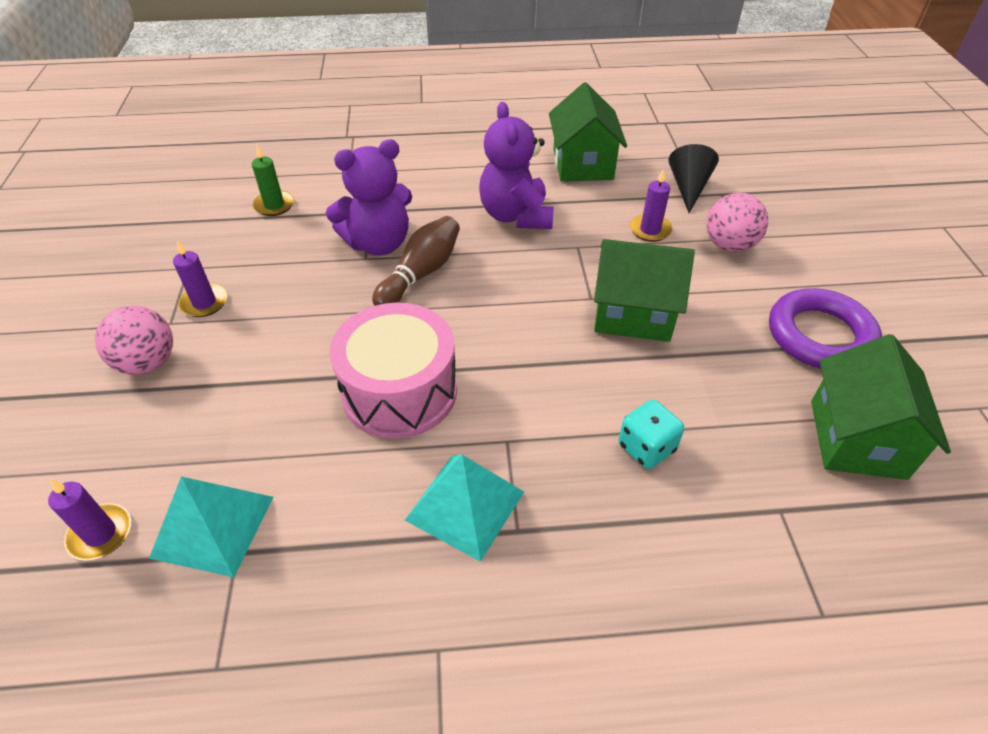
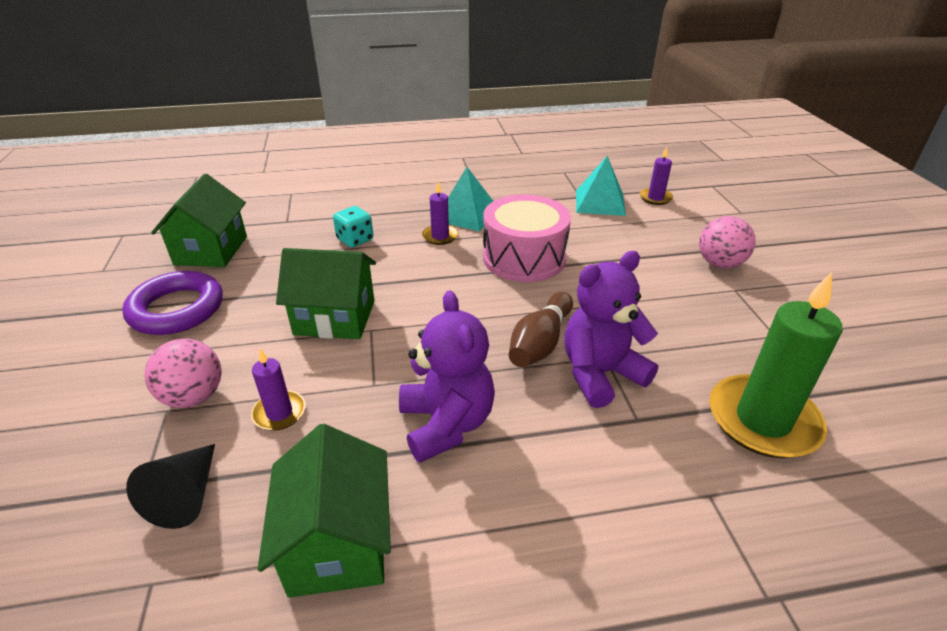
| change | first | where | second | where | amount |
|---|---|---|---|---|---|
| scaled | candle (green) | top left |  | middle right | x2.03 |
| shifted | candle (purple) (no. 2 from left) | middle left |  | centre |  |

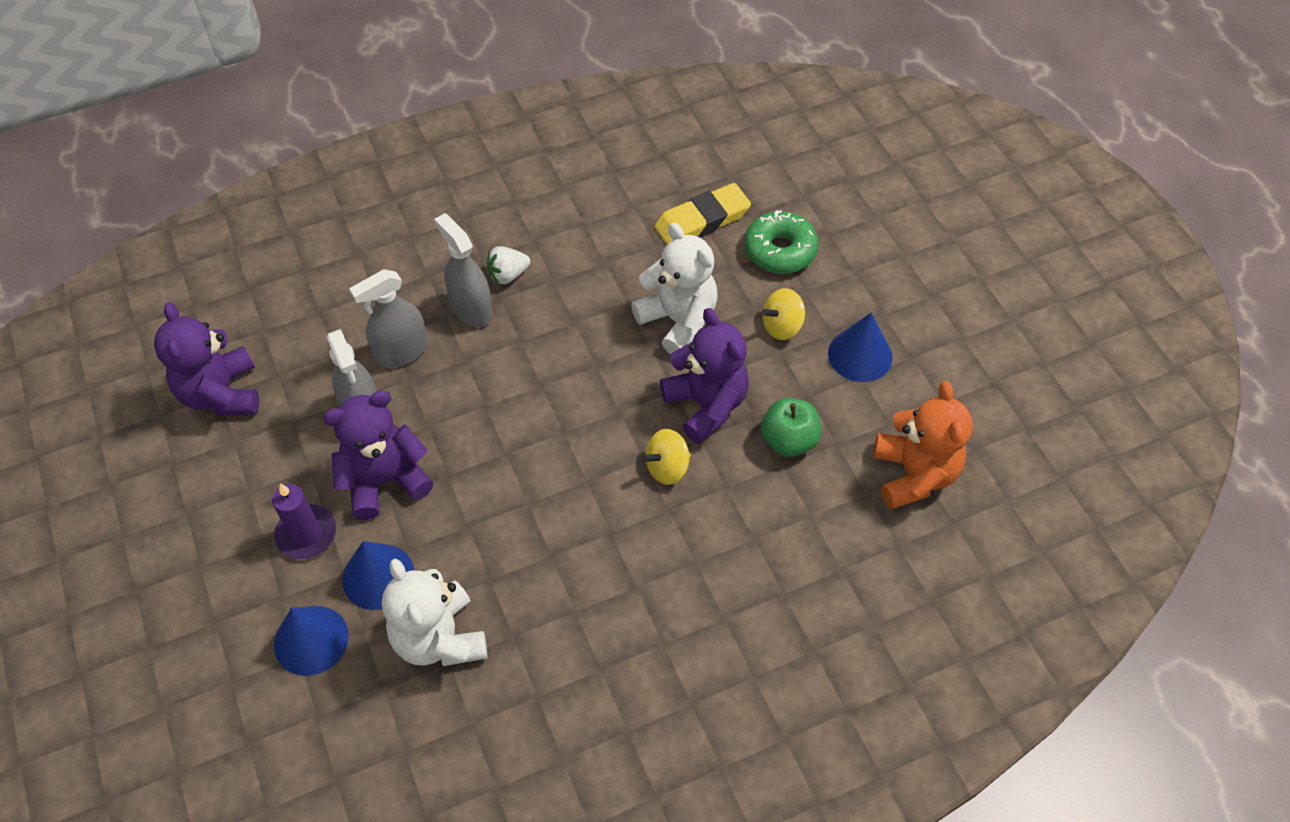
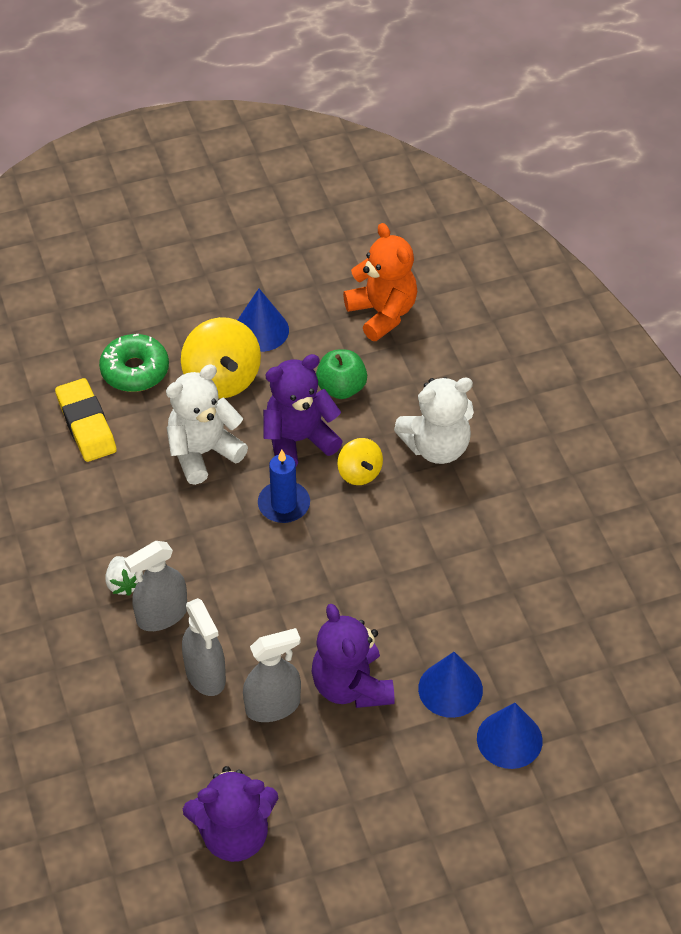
| change | first | where | second | where | amount |
|---|---|---|---|---|---|
| scaled | spinning top (yellow) (no. 2 from left in the first image) | centre | spinning top (yellow) (no. 1 from left) | middle left | x1.75 |
| rotated | teddy bear (orange) | middle right |  | top centre | 60 degrees clockwise |
| gone | candle (purple) | middle left |  |  |  |
| shifted | teddy bear (white) (no. 1 from left in the first image) | bottom centre | teddy bear (white) (no. 2 from left) | centre |  |
| new |  |  | candle (blue) | centre |  |

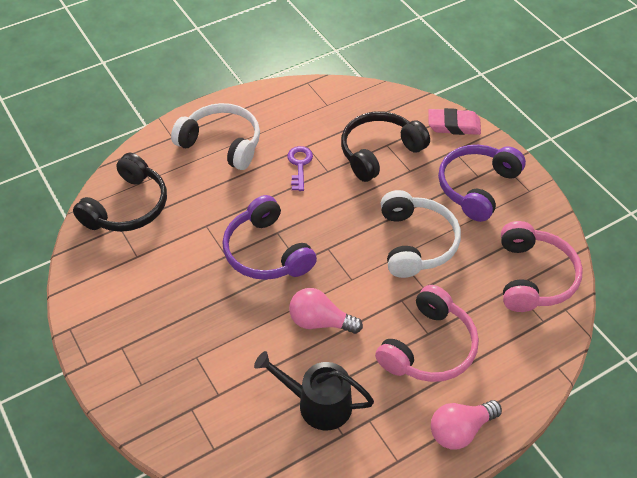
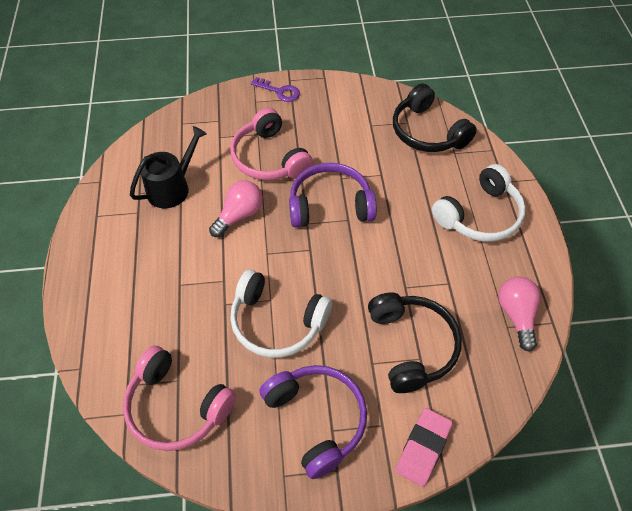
| change | first | where | second | where | amount |
|---|---|---|---|---|---|
| shifted | key (purple) | centre |  | top centre |  |
| shifted | headphones (pink) (no. 1 from left in the first image) | bottom right | headphones (pink) (no. 2 from left) | top centre |  |
| shifted | light bulb (pink) (no. 2 from left) | bottom right |  | middle right |  |

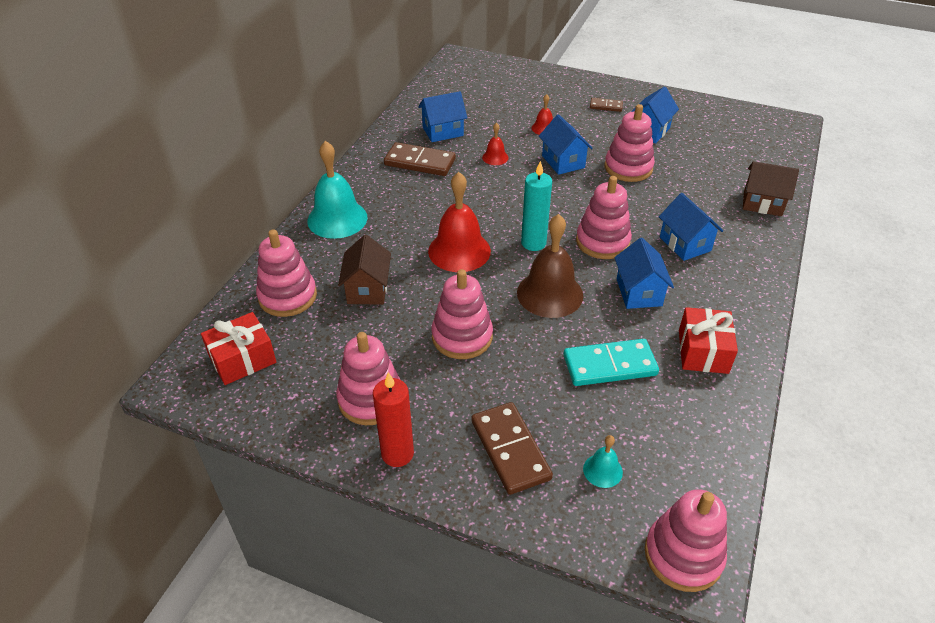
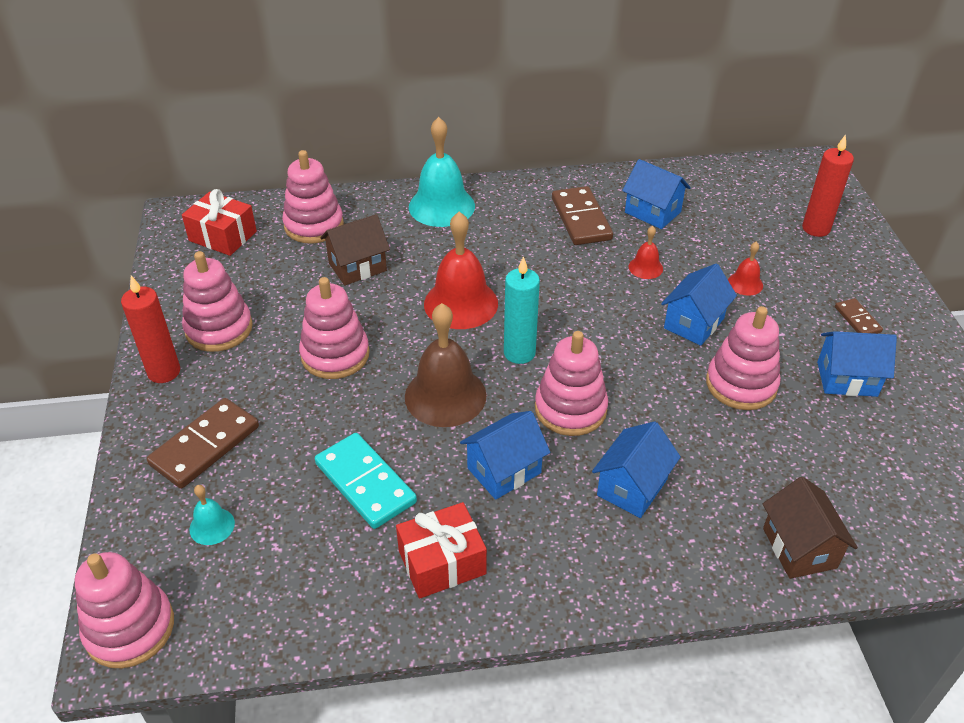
| change | first | where | second | where | amount |
|---|---|---|---|---|---|
| new |  |  | candle (red) (no. 2 from left) | top right |  |

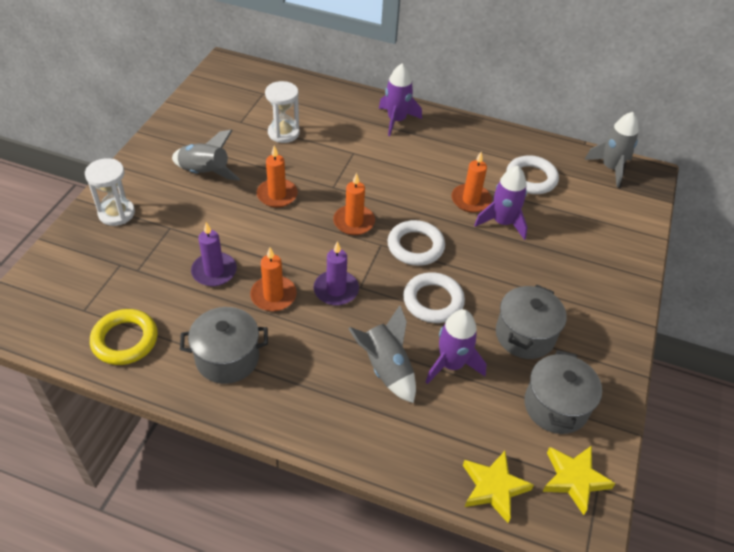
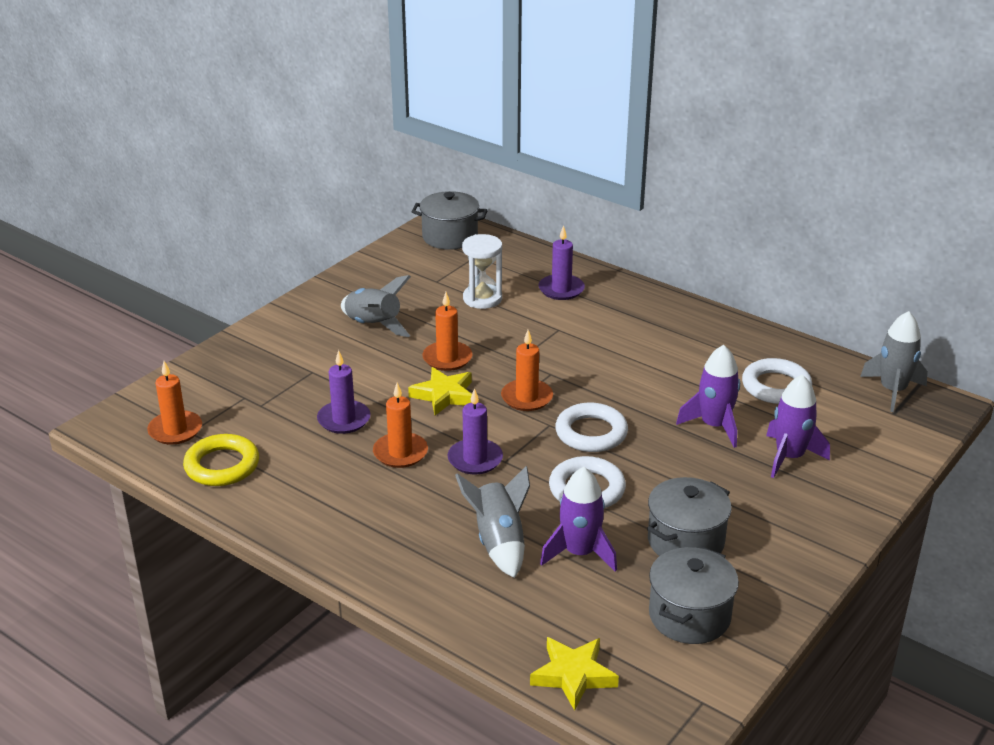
| change | first | where | second | where | amount |
|---|---|---|---|---|---|
| shifted | rocket (purple) (no. 1 from left in the first image) | top centre | rocket (purple) (no. 3 from left) | middle right |  |
| shifted | candle (orange) (no. 4 from left in the first image) | top centre | candle (orange) (no. 1 from left) | middle left |  |
| gone | hourglass (white) (no. 1 from left) | middle left |  |  |  |
| shifted | pot (grey) (no. 1 from left) | middle left |  | top centre |  |
| shifted | star (yellow) (no. 2 from left in the first image) | bottom right | star (yellow) (no. 1 from left) | centre |  |
| new |  |  | candle (purple) (no. 3 from left) | centre |  |

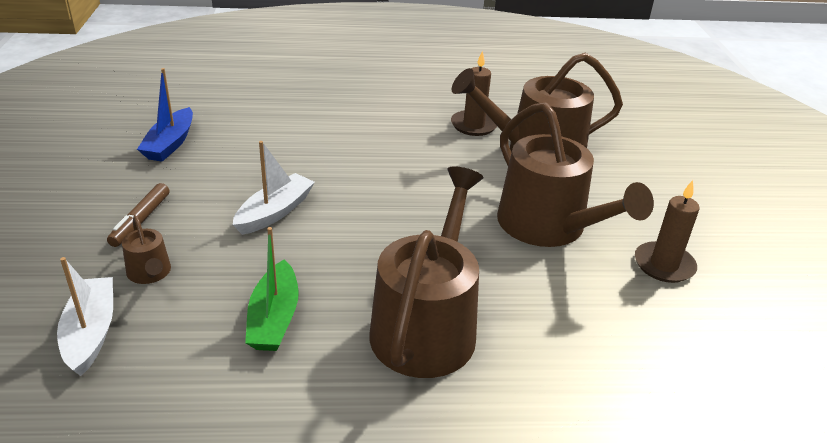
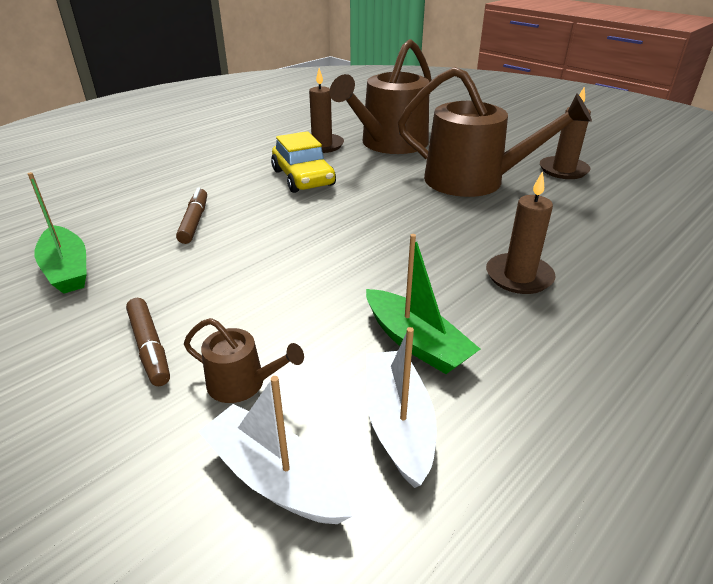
| change | first | where | second | where | amount |
|---|---|---|---|---|---|
| repainted | boat (blue) | top left | boat (green) (no. 1 from left) | middle left |  |
| shifted | boat (white) (no. 2 from left) | middle left |  | bottom centre |  |
| swapped | watering can (brown) (no. 2 from left) | centre | candle (brown) (no. 2 from left) | middle right |  |
| new |  |  | car (yellow) | top centre |  |
| new |  |  | marker (brown) (no. 2 from left) | middle left |  |

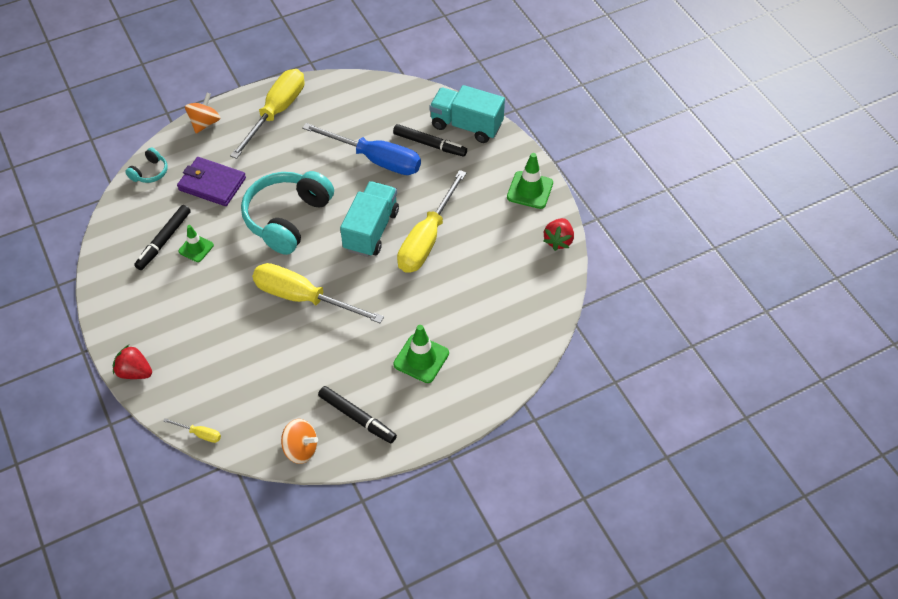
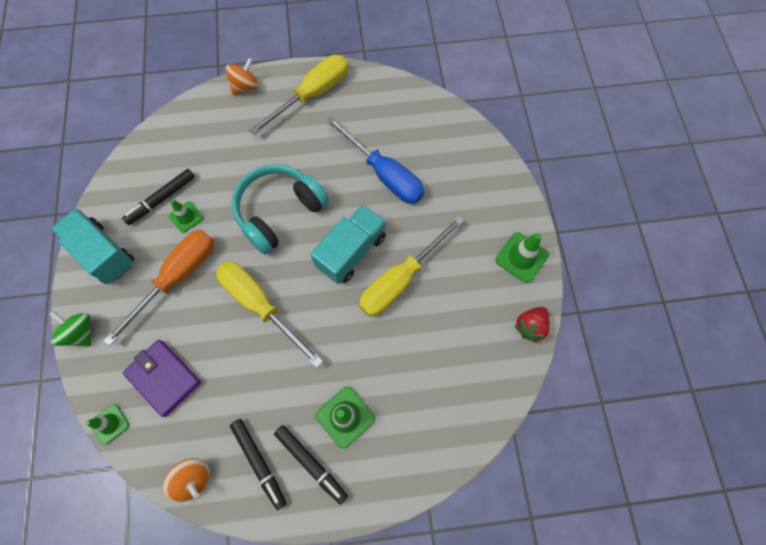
| change | first | where | second | where | amount |
|---|---|---|---|---|---|
| shifted | truck (turquoise) (no. 2 from left in the first image) | top centre | truck (turquoise) (no. 1 from left) | middle left |  |
| shifted | marker (black) (no. 3 from left) | top centre |  | bottom centre |  |
| gone | headphones (turquoise) (no. 1 from left) | top left |  |  |  |
| shifted | wallet (purple) | top left |  | bottom left |  |
| swapped | strawberry (red) (no. 1 from left) | middle left | spinning top (green) | middle left |  |
| swapped | screwdriver (yellow) (no. 1 from left) | bottom left | traffic cone (green) (no. 1 from left) | bottom left |  |
| new |  |  | screwdriver (orange) | middle left |  |

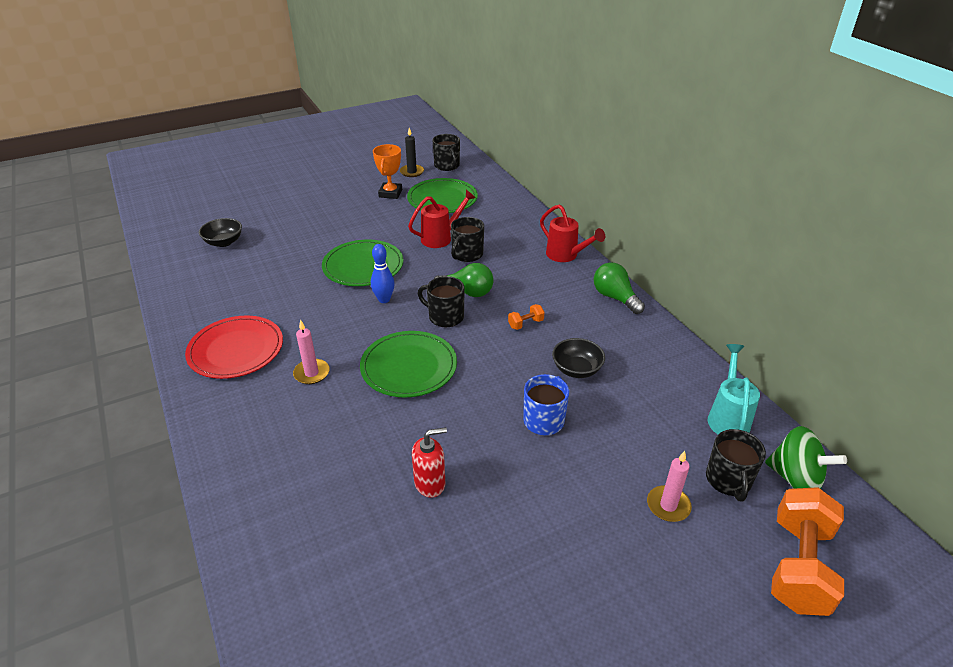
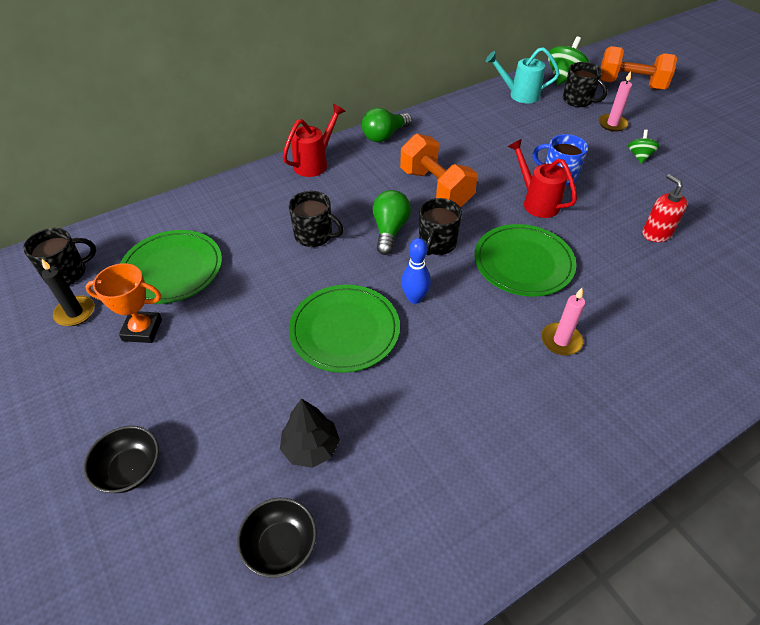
| change | first | where | second | where | amount |
|---|---|---|---|---|---|
| shifted | watering can (red) (no. 1 from left in the first image) | top centre | watering can (red) (no. 2 from left) | top right |  |
| scaled | dumbbell (orange) (no. 1 from left) | centre |  | top centre | x2.38 |
| gone | plate (red) | middle left |  |  |  |
| shifted | bowl (black) (no. 2 from left in the first image) | centre | bowl (black) (no. 1 from left) | bottom left |  |
| rotated | mug (black) (no. 4 from left) | bottom right |  | top right | 45 degrees clockwise |
| new |  |  | spinning top (green) (no. 2 from left) | top right |  |
| new |  |  | tree (black) | bottom centre |  |

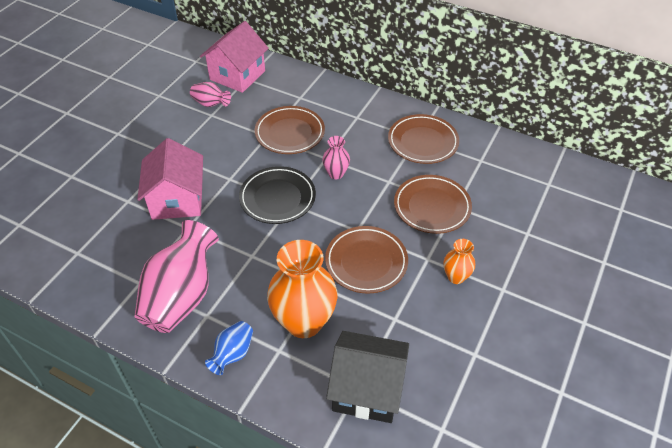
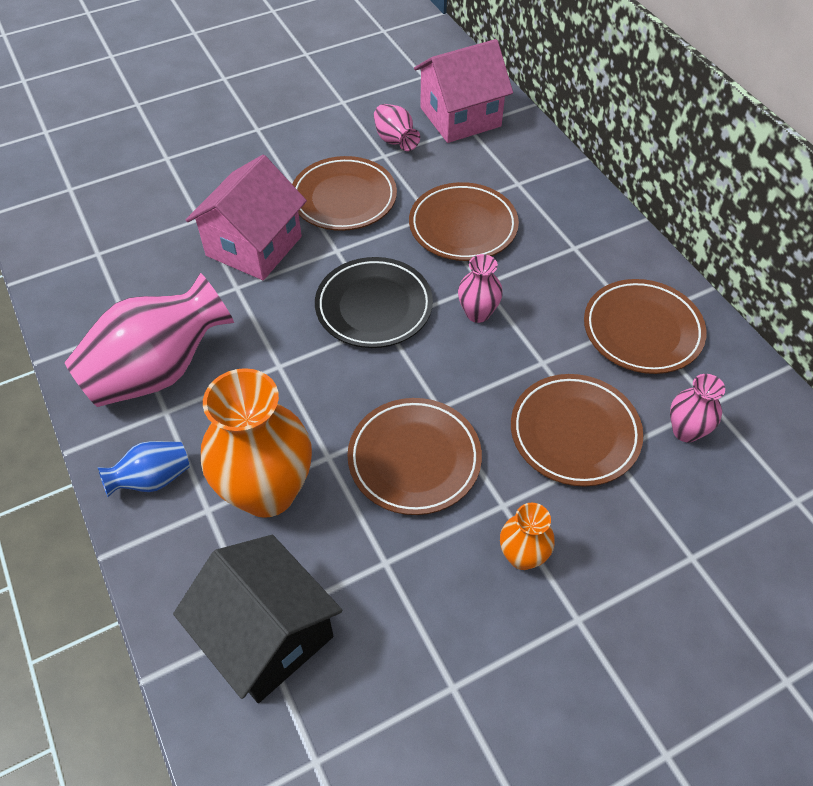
| change | first | where | second | where | amount |
|---|---|---|---|---|---|
| new |  |  | plate (brown) (no. 1 from left) | top centre |  |
| new |  |  | vase (pink) (no. 4 from left) | middle right |  |

